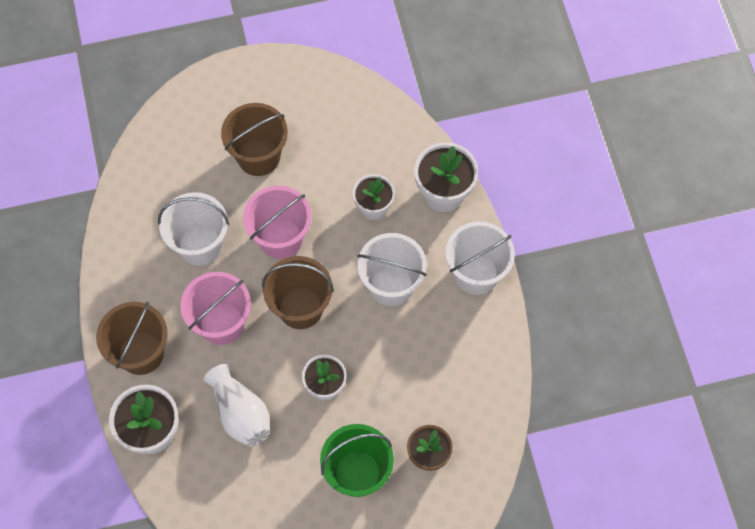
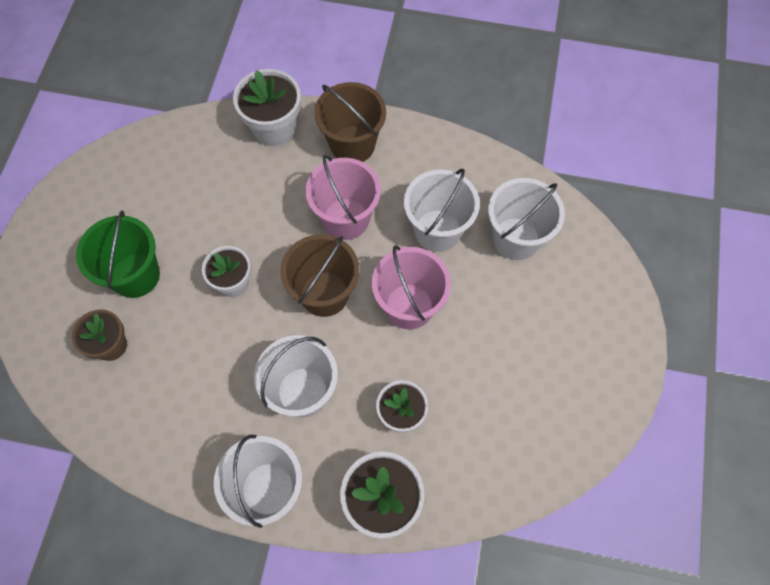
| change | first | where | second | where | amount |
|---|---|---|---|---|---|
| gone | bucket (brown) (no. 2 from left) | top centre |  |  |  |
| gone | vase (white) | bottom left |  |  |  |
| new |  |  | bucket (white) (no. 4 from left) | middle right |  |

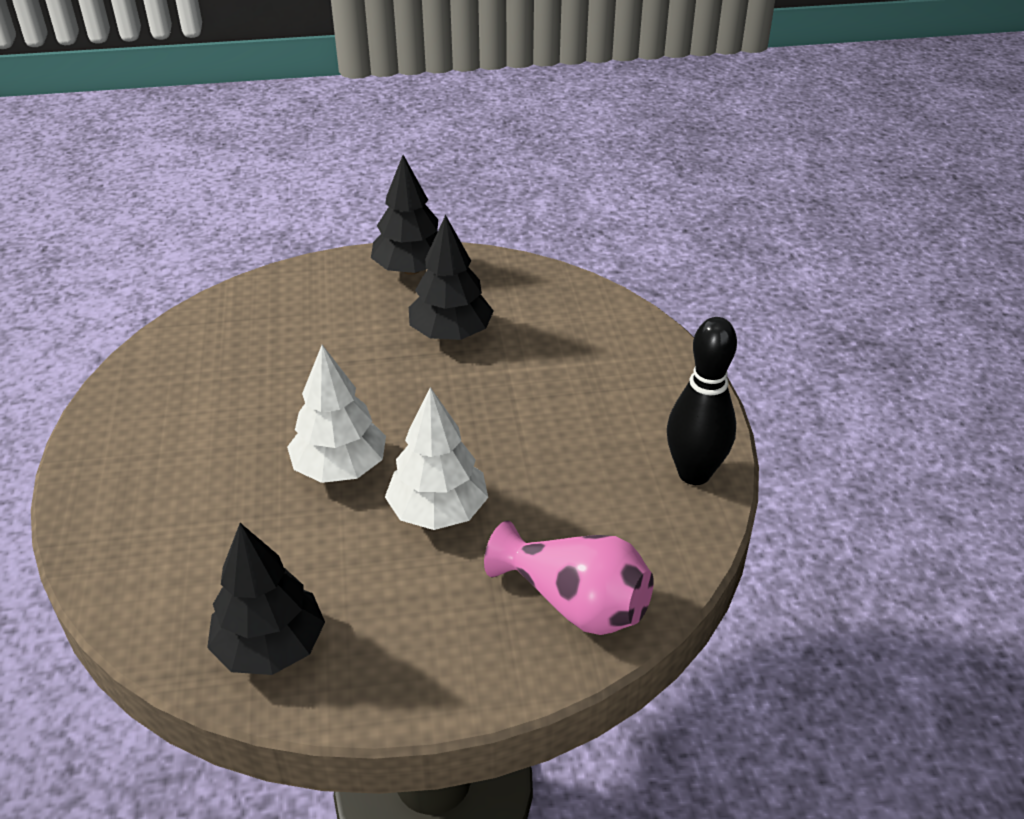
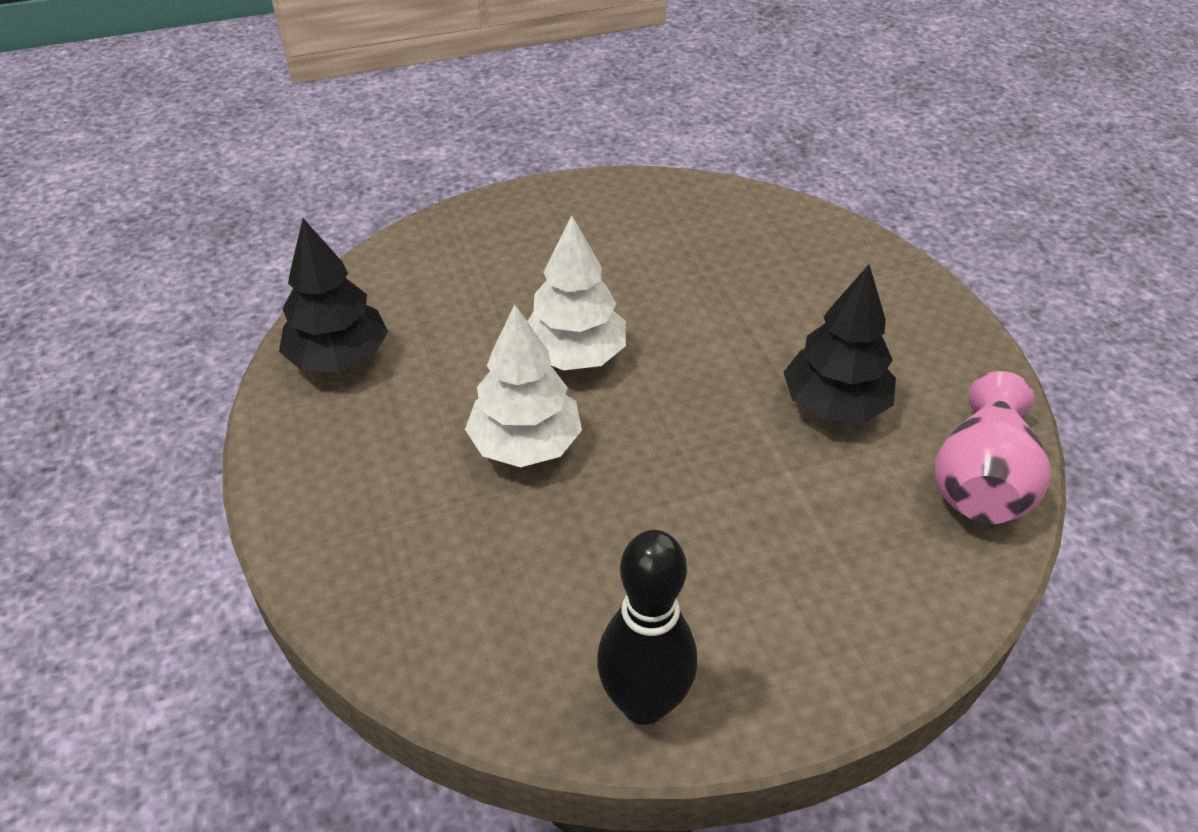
| change | first | where | second | where | amount |
|---|---|---|---|---|---|
| gone | tree (black) (no. 2 from left) | top centre |  |  |  |
| shifted | vase (pink) | bottom centre |  | middle right |  |

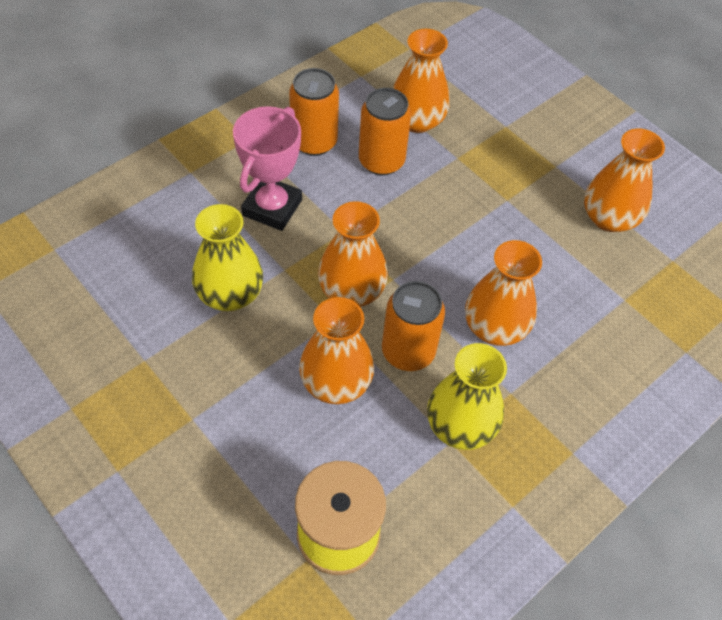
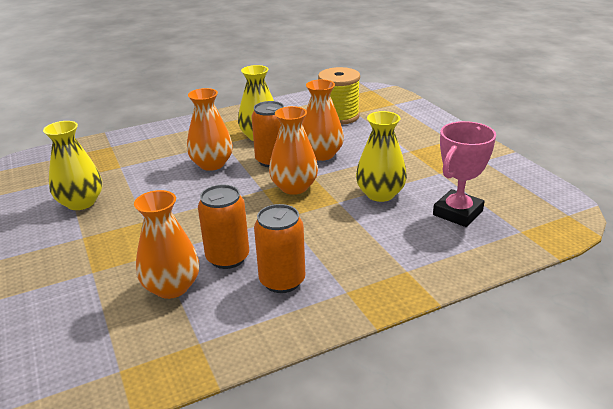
| change | first | where | second | where | amount |
|---|---|---|---|---|---|
| shifted | trophy (pink) | top centre |  | middle right |  |
| repainted | vase (orange) (no. 5 from left) | top right | vase (yellow) (no. 1 from left) | middle left |  |

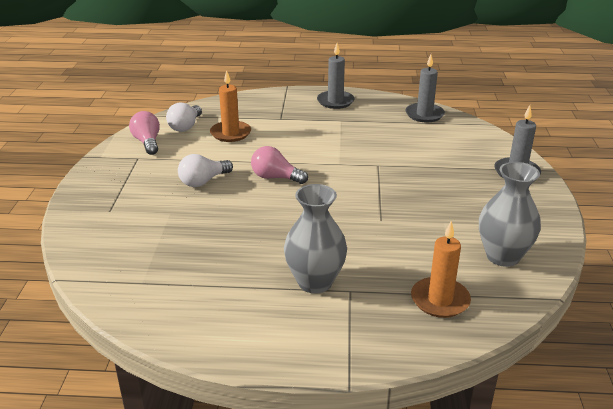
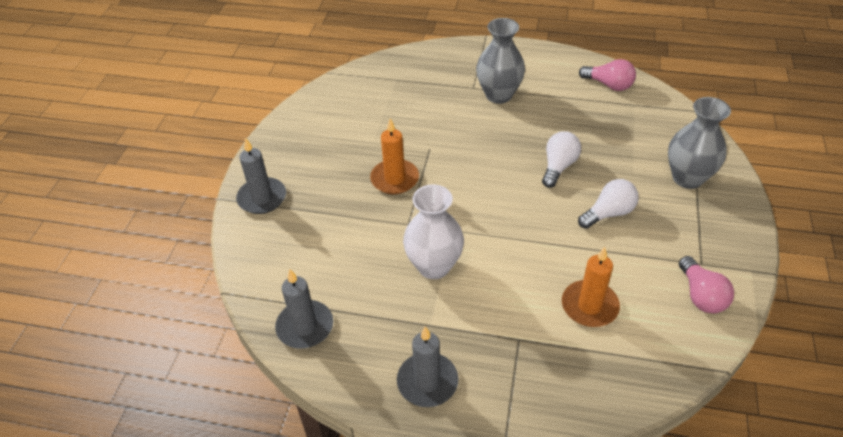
| change | first | where | second | where | amount |
|---|---|---|---|---|---|
| shifted | light bulb (white) (no. 1 from left) | top left |  | centre |  |
| shifted | light bulb (pink) (no. 2 from left in the first image) | centre | light bulb (pink) (no. 1 from left) | top right |  |
| shifted | vase (grey) (no. 2 from left) | middle right |  | top right |  |
| shifted | candle (orange) (no. 2 from left in the first image) | middle right | candle (orange) (no. 1 from left) | centre |  |
| new |  |  | vase (white) | centre |  |

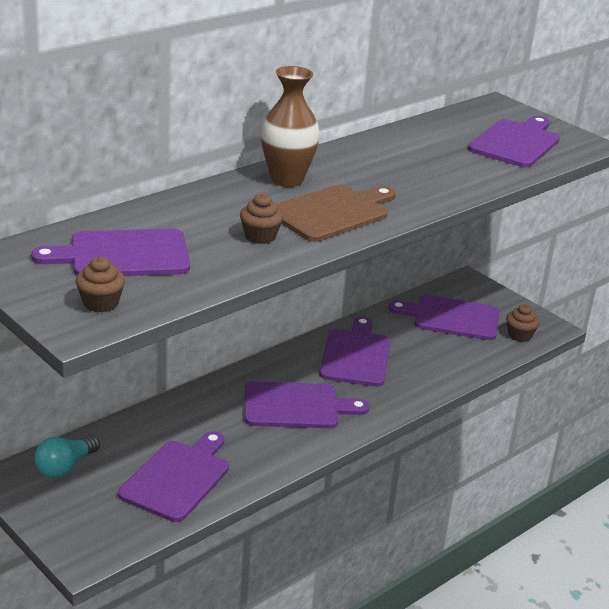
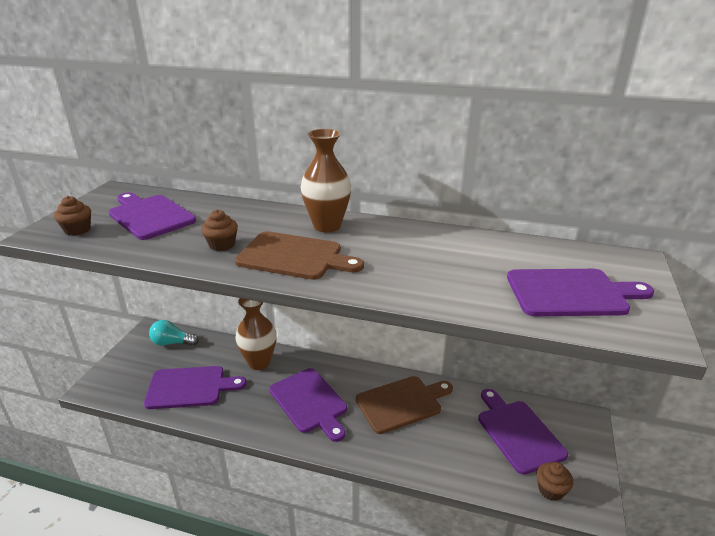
| change | first | where | second | where | amount |
|---|---|---|---|---|---|
| repainted | cutting board (purple) (no. 4 from left) | centre | cutting board (brown) (no. 2 from left) | bottom centre |  |
| new |  |  | vase (brown) (no. 1 from left) | centre |  |

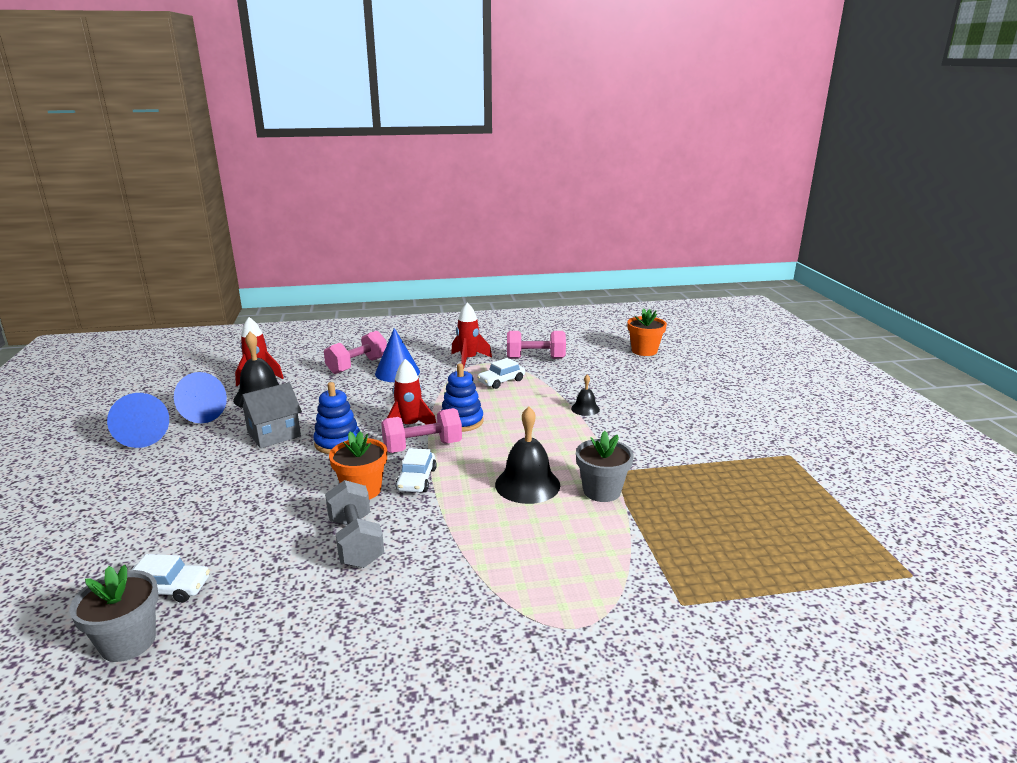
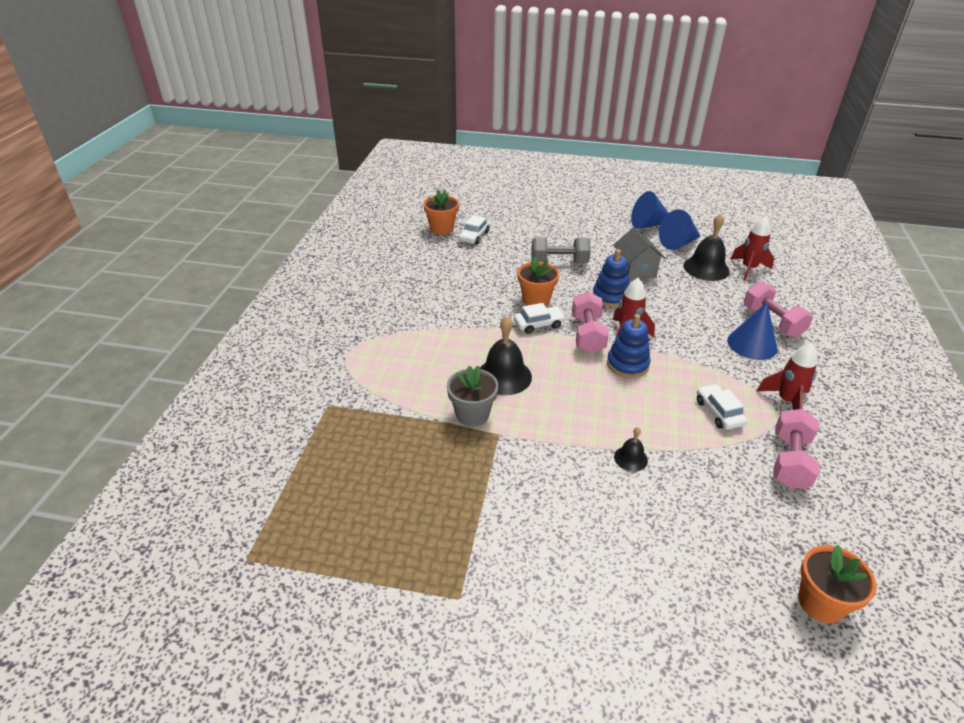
| change | first | where | second | where | amount |
|---|---|---|---|---|---|
| rotated | car (white) (no. 2 from left) | centre |  | centre | 135 degrees clockwise |
| shifted | dumbbell (grey) | bottom centre |  | centre |  |
| repainted | flower pot (grey) (no. 1 from left) | bottom left | flower pot (orange) (no. 1 from left) | top centre |  |

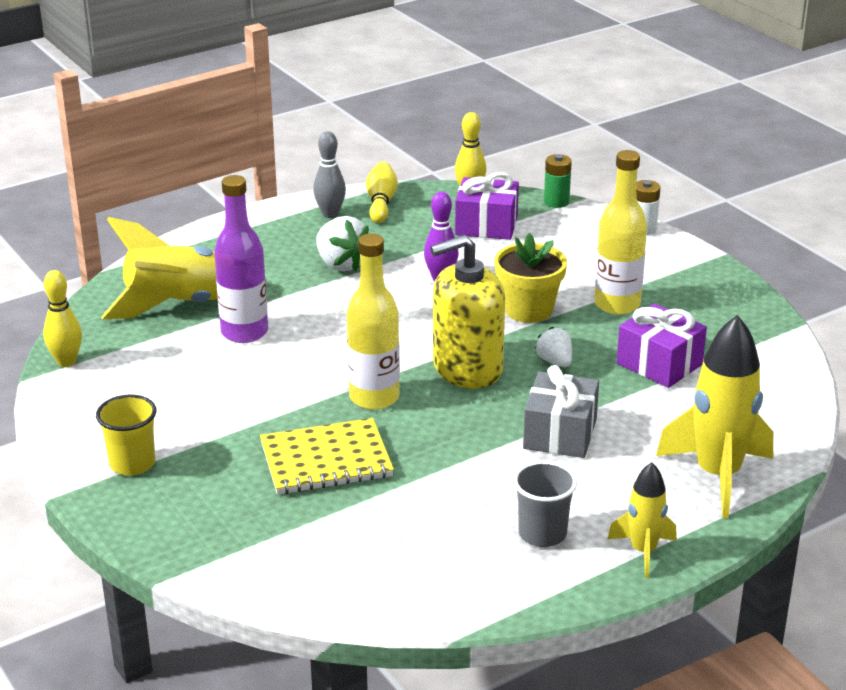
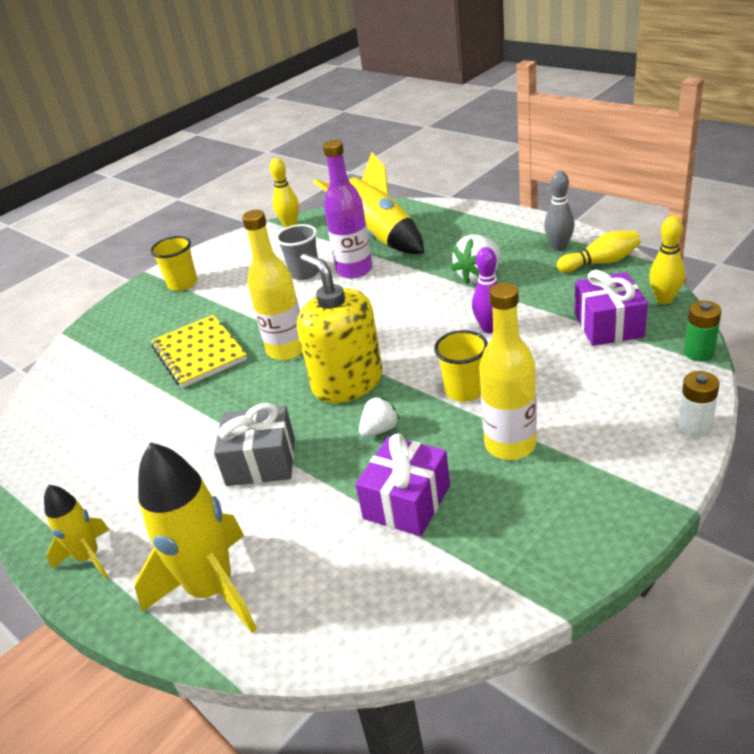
| change | first | where | second | where | amount |
|---|---|---|---|---|---|
| swapped | flower pot (yellow) | centre | cup (yellow) (no. 2 from left) | centre |  |
| shifted | cup (grey) | bottom centre |  | centre |  |

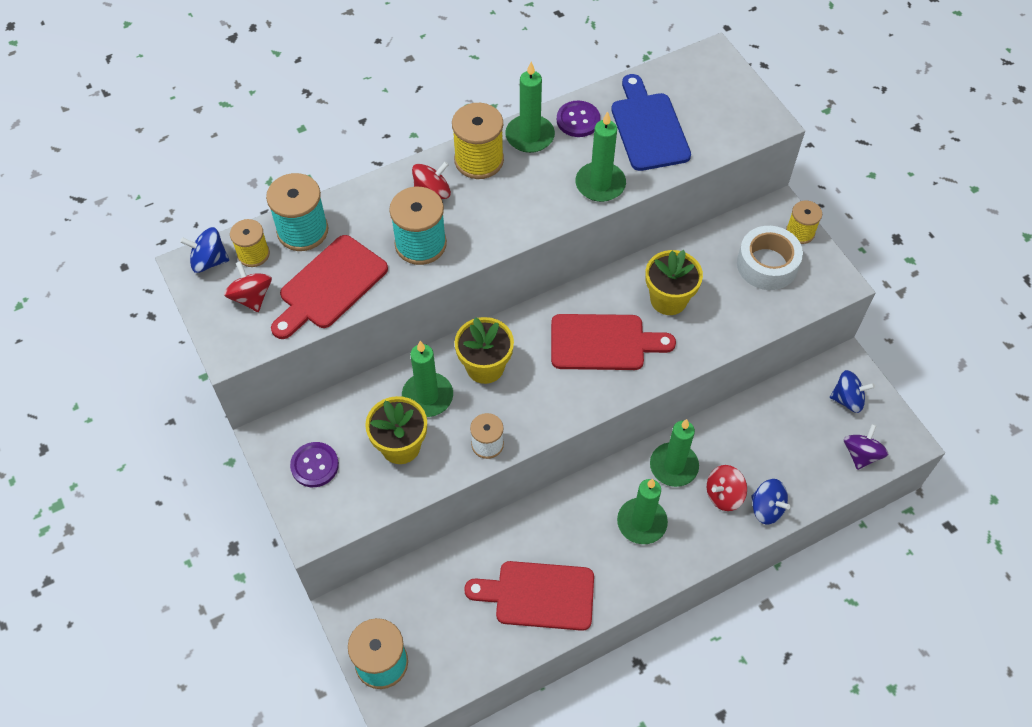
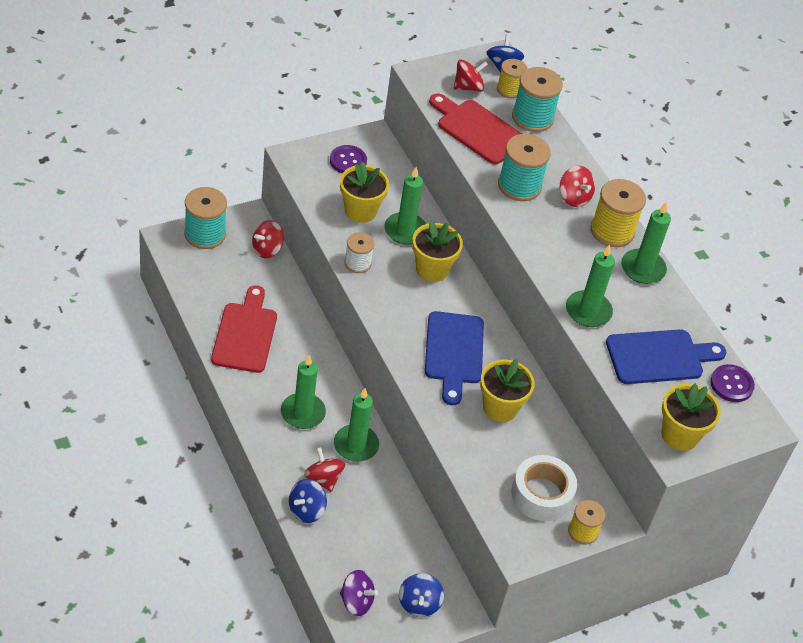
| change | first | where | second | where | amount |
|---|---|---|---|---|---|
| shifted | button (purple) (no. 2 from left) | top centre |  | middle right |  |
| repainted | cutting board (red) (no. 3 from left) | centre | cutting board (blue) (no. 1 from left) | centre |  |
| new |  |  | spinning top (red) (no. 1 from left) | centre |  |
| new |  |  | flower pot (yellow) (no. 4 from left) | middle right |  |

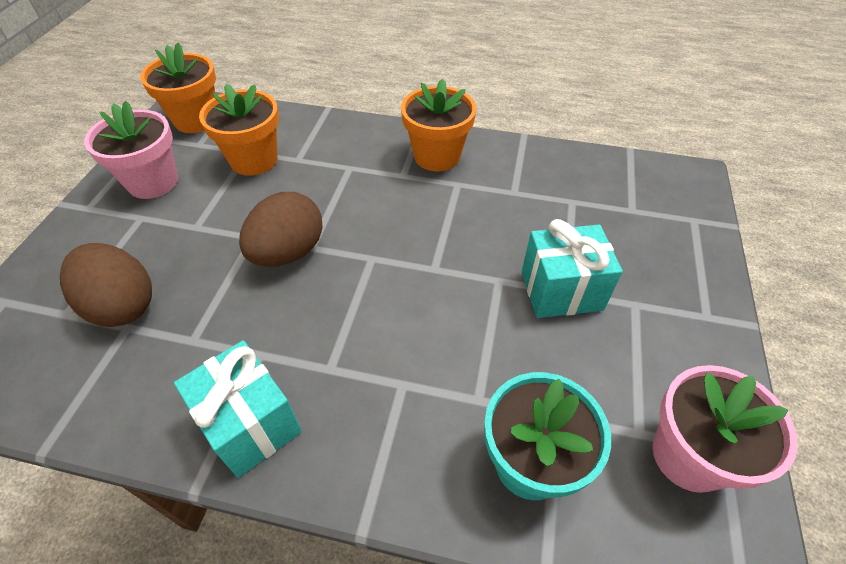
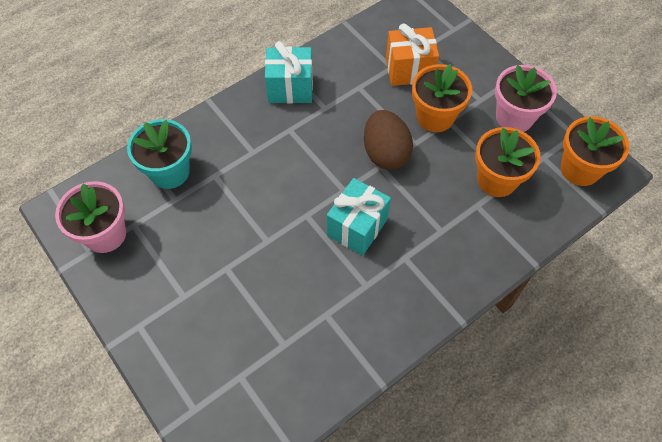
| change | first | where | second | where | amount |
|---|---|---|---|---|---|
| shifted | flower pot (orange) (no. 3 from left in the first image) | top centre | flower pot (orange) (no. 1 from left) | top right |  |
| shifted | gift (turquoise) (no. 2 from left) | middle right |  | centre |  |
| swapped | egg (brown) (no. 1 from left) | middle left | gift (orange) | top centre |  |

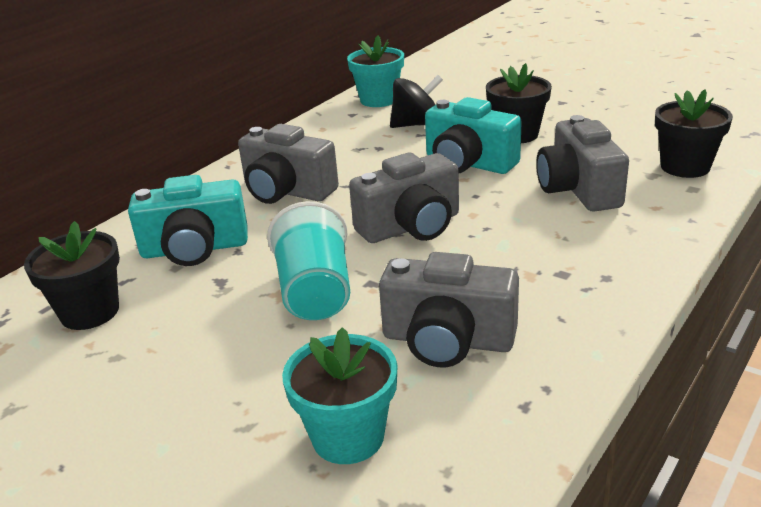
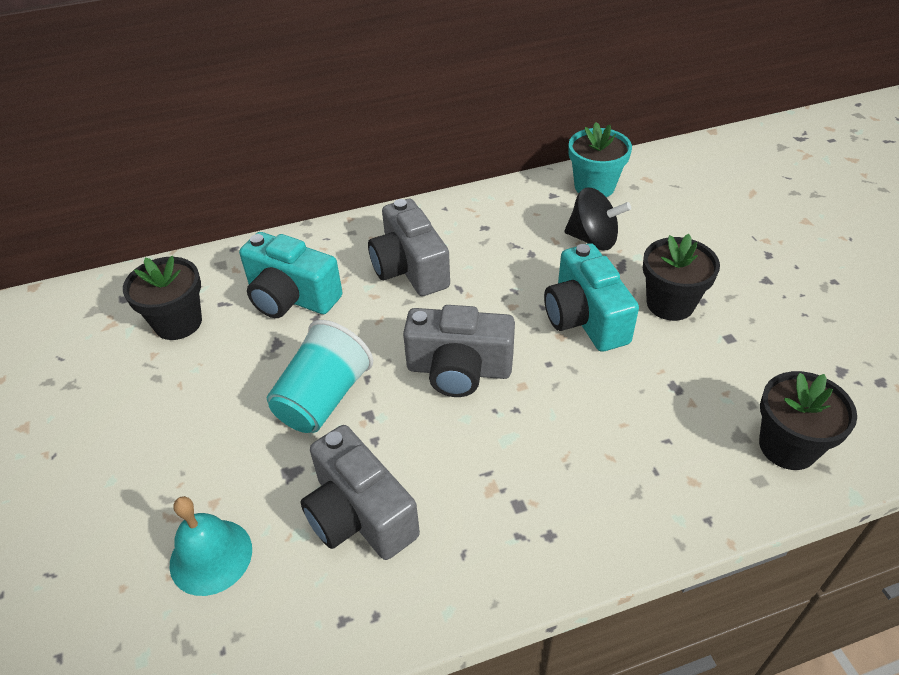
| change | first | where | second | where | amount |
|---|---|---|---|---|---|
| gone | camera (grey) (no. 4 from left) | top right |  |  |  |
| swapped | flower pot (turquoise) (no. 1 from left) | bottom centre | bell (turquoise) | bottom left |  |

